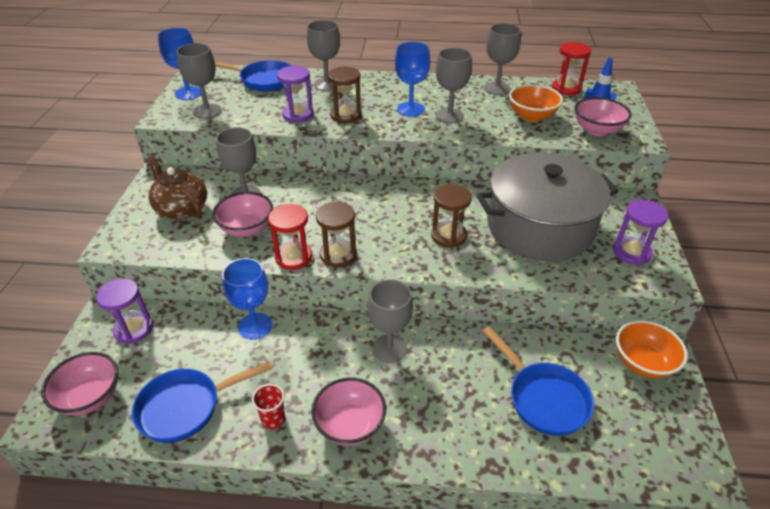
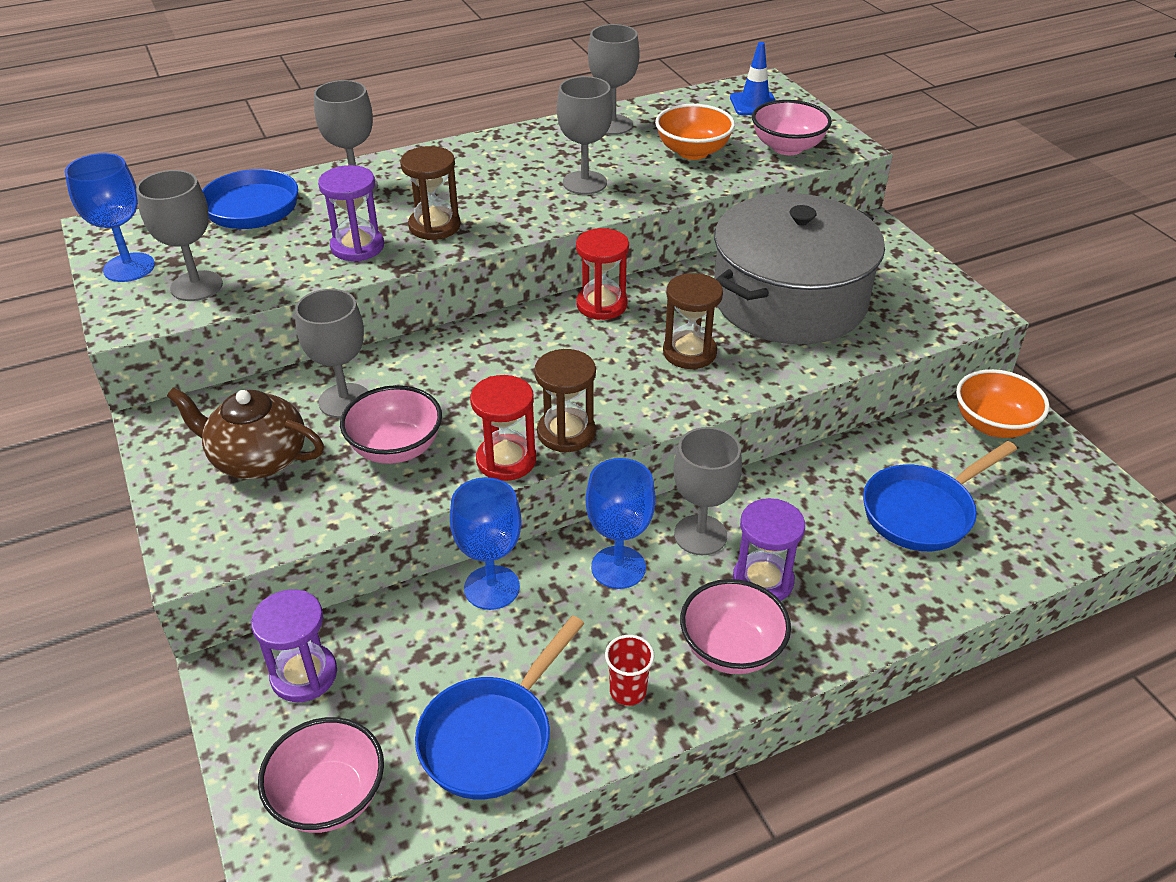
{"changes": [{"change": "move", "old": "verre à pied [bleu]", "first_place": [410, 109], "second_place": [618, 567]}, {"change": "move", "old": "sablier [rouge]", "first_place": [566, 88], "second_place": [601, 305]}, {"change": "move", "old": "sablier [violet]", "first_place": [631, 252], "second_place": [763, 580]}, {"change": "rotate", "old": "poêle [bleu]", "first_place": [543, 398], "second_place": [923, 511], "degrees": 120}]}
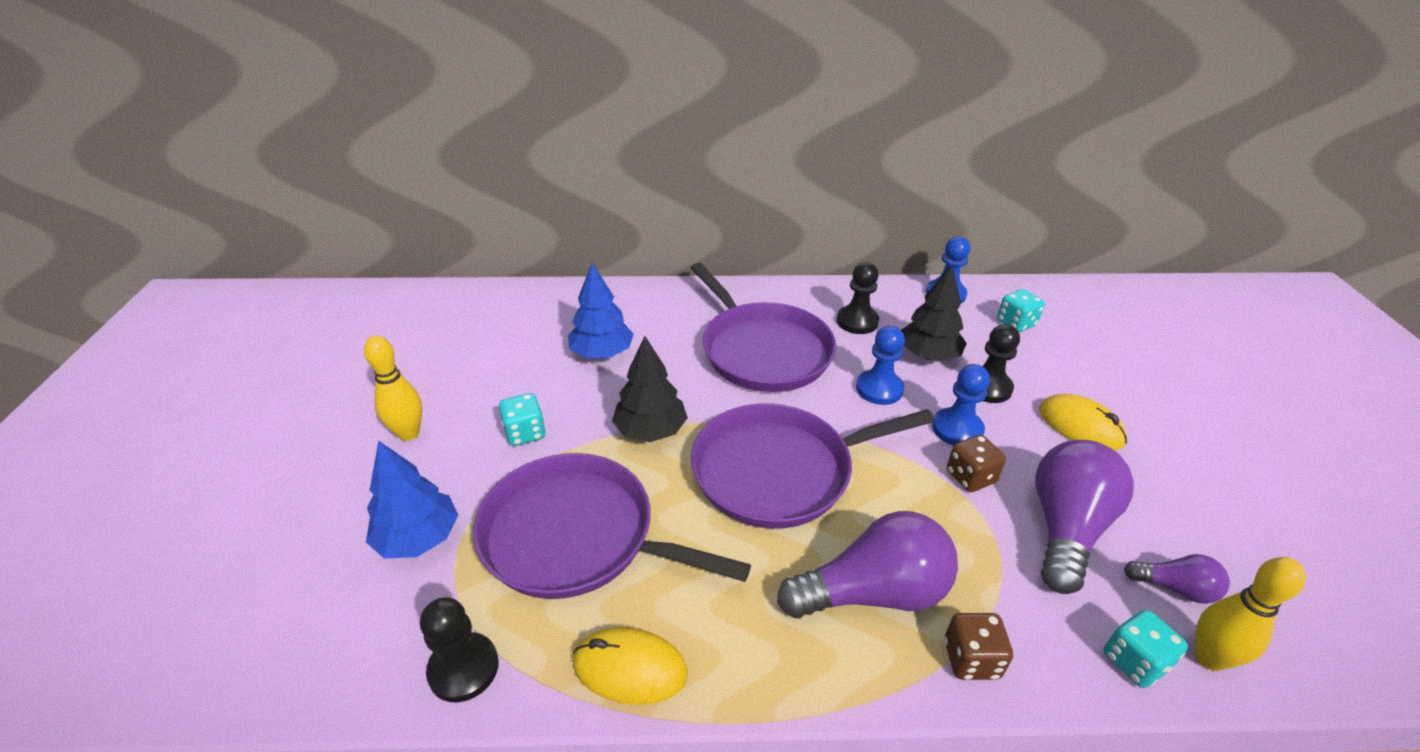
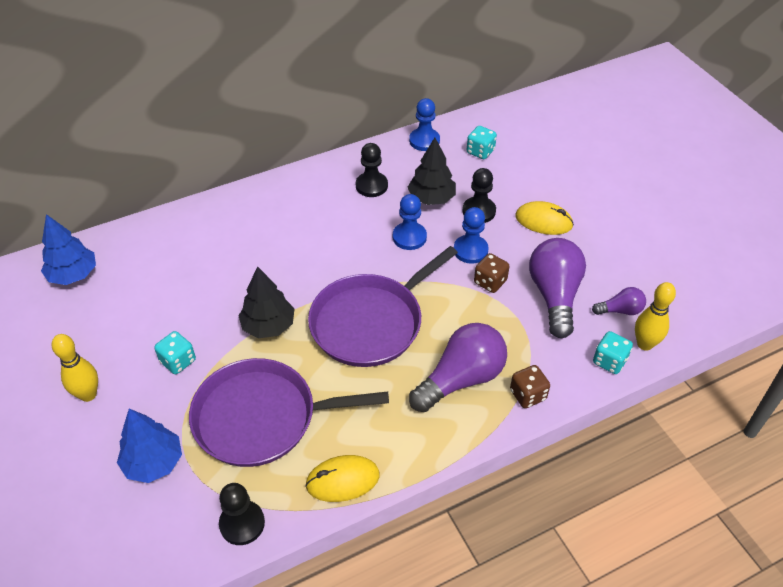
{"changes": [{"change": "delete", "old": "poêle [violet]", "first_place": [763, 350]}, {"change": "move", "old": "arbre [bleu]", "first_place": [602, 353], "second_place": [73, 275]}]}
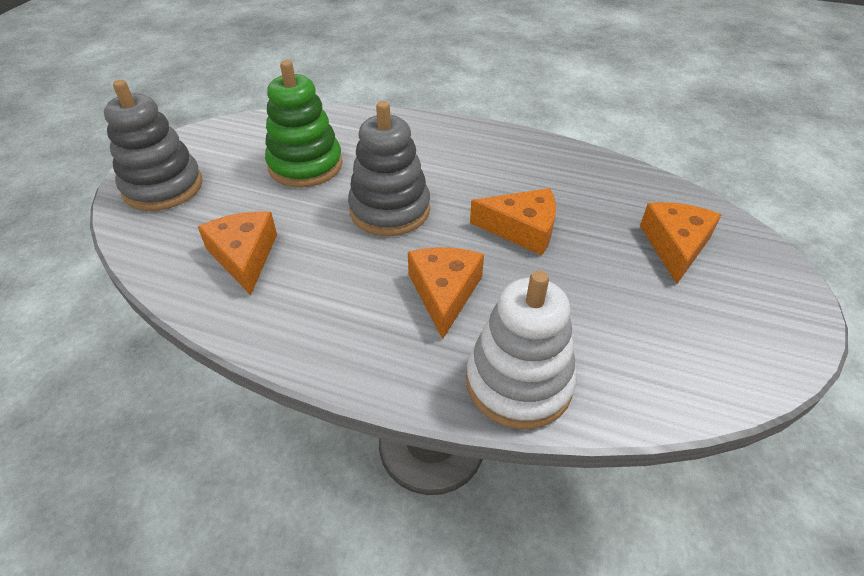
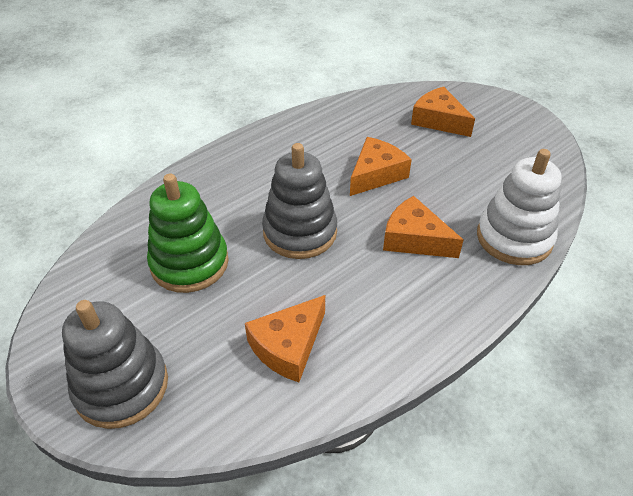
{"changes": [{"change": "rotate", "old": "fromage [orange]", "first_place": [244, 256], "second_place": [288, 346], "degrees": -60}]}
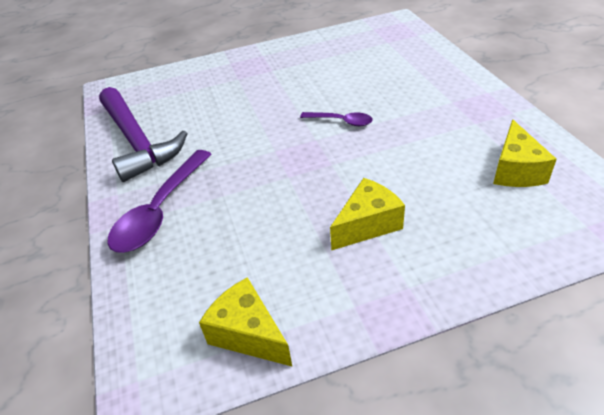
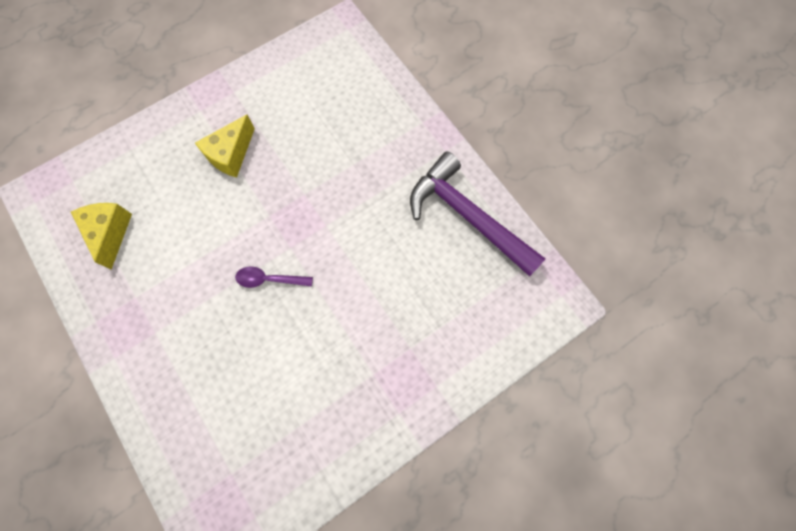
{"changes": [{"change": "delete", "old": "cuillère [violet]", "first_place": [160, 211]}, {"change": "delete", "old": "fromage [jaune]", "first_place": [248, 334]}]}
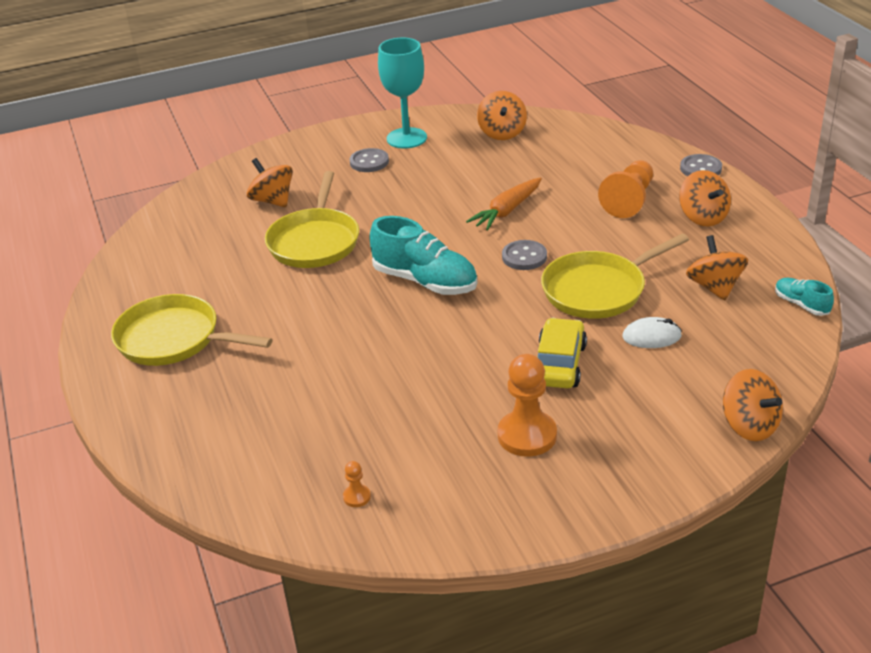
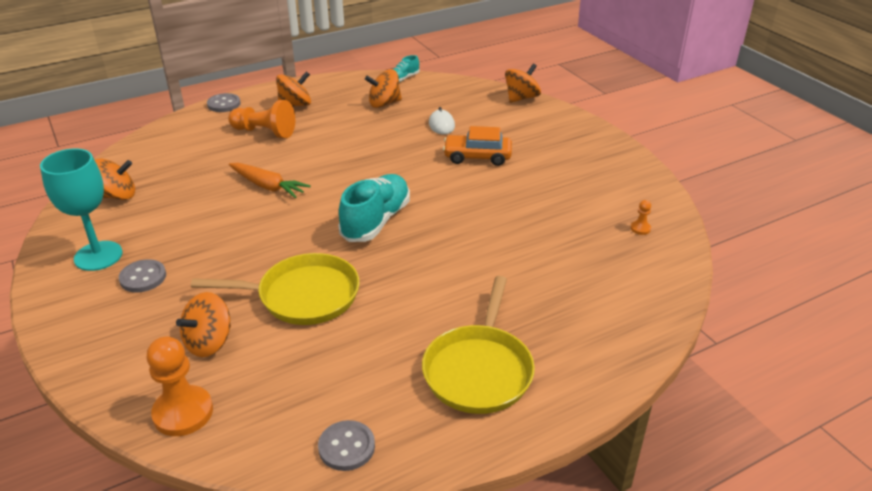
{"changes": [{"change": "delete", "old": "poêle [jaune]", "first_place": [598, 290]}, {"change": "move", "old": "pion [orange]", "first_place": [527, 435], "second_place": [183, 413]}, {"change": "move", "old": "bouton [gris]", "first_place": [524, 257], "second_place": [346, 447]}, {"change": "recolor", "old": "voiture [jaune]", "new": "voiture [orange]", "first_place": [559, 364], "second_place": [477, 157]}]}
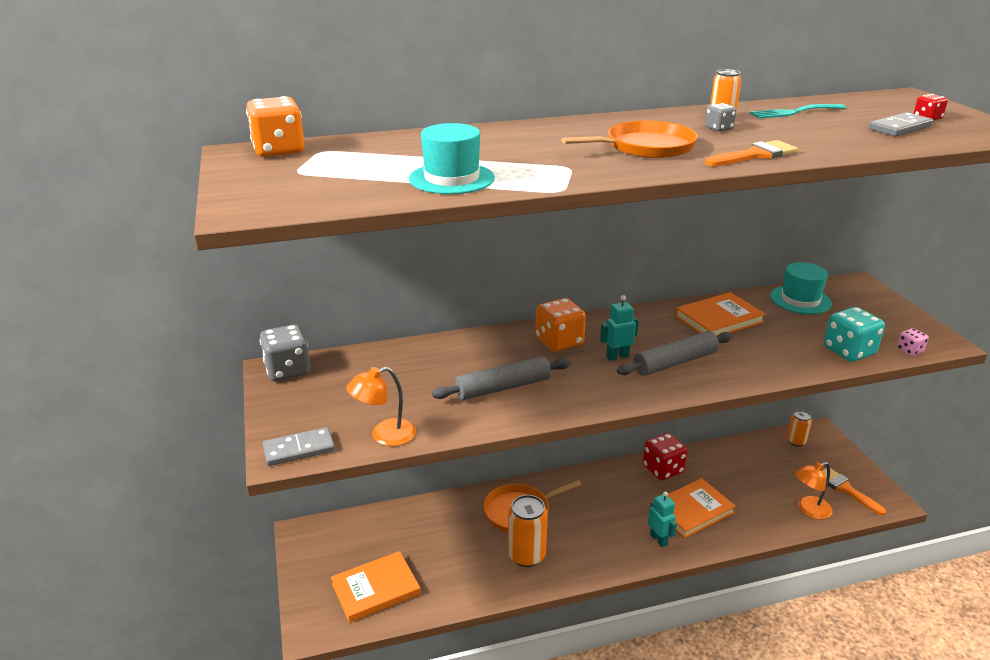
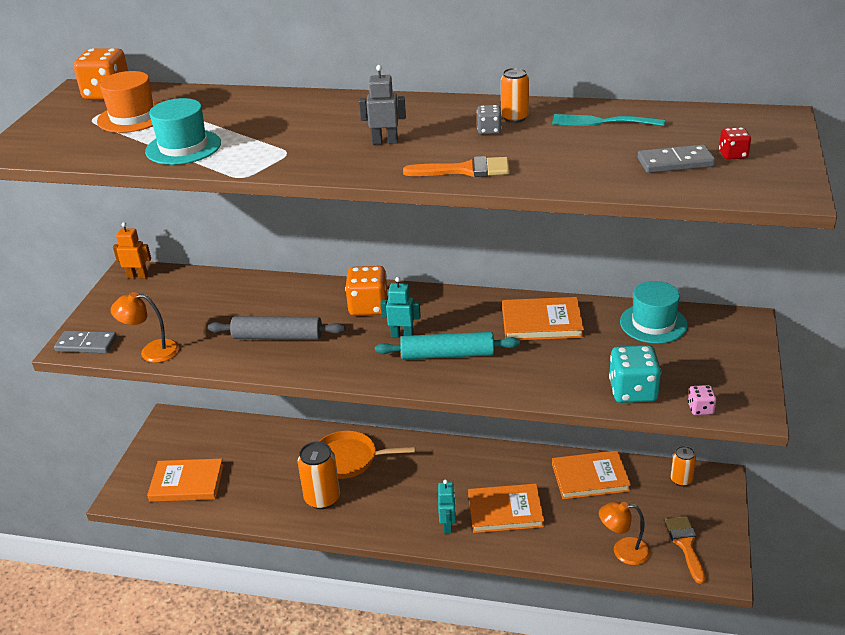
{"changes": [{"change": "delete", "old": "dé [rouge]", "first_place": [663, 469]}, {"change": "insert", "new": "chapeau [orange]", "second_place": [133, 117]}, {"change": "insert", "new": "livre [orange]", "second_place": [590, 477]}, {"change": "replace", "old": "dé [gris]", "new": "robot [orange]", "first_place": [287, 370], "second_place": [137, 276]}, {"change": "replace", "old": "poêle [orange]", "new": "robot [gris]", "first_place": [645, 147], "second_place": [385, 142]}, {"change": "recolor", "old": "rouleau à pâtisserie [gris]", "new": "rouleau à pâtisserie [turquoise]", "first_place": [675, 362], "second_place": [447, 355]}]}
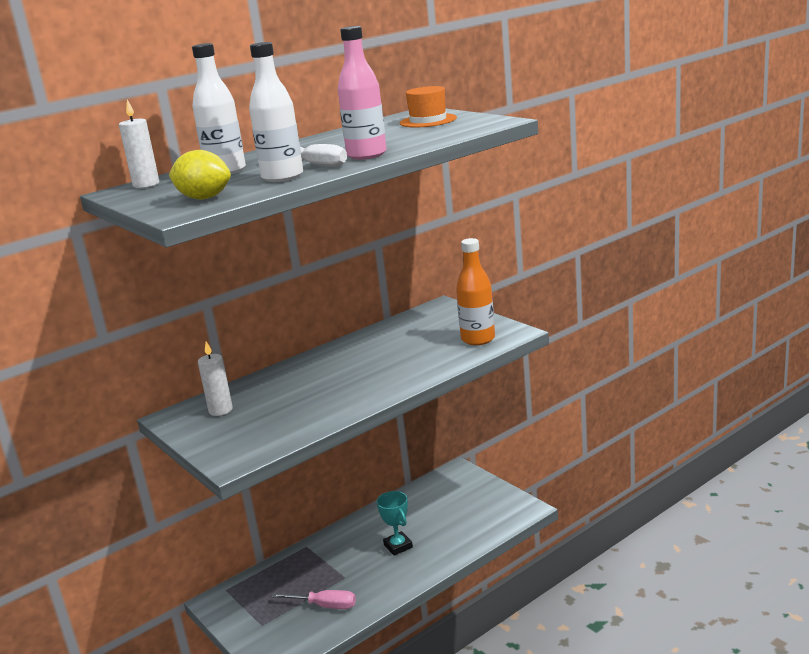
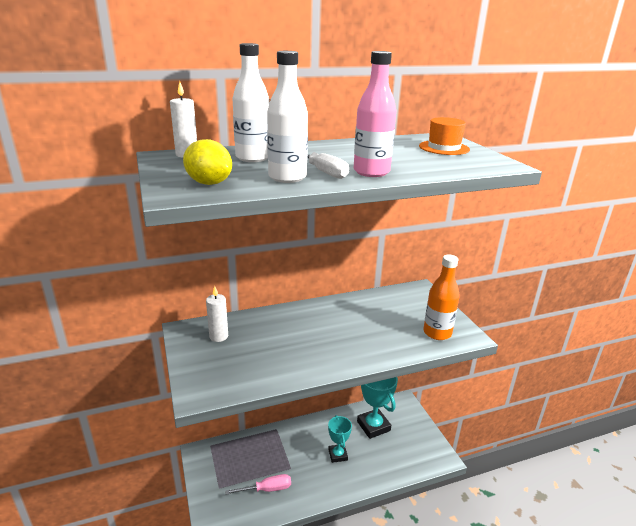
{"changes": [{"change": "insert", "new": "trophée [turquoise]", "second_place": [373, 426]}, {"change": "rotate", "old": "tournevis [rose]", "first_place": [324, 606], "second_place": [267, 489], "degrees": -45}]}
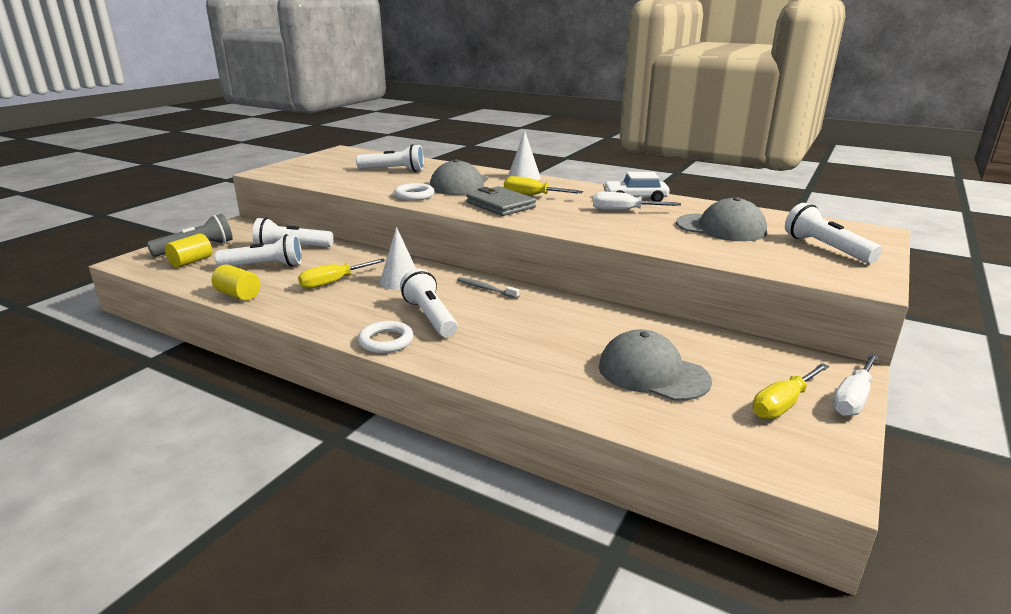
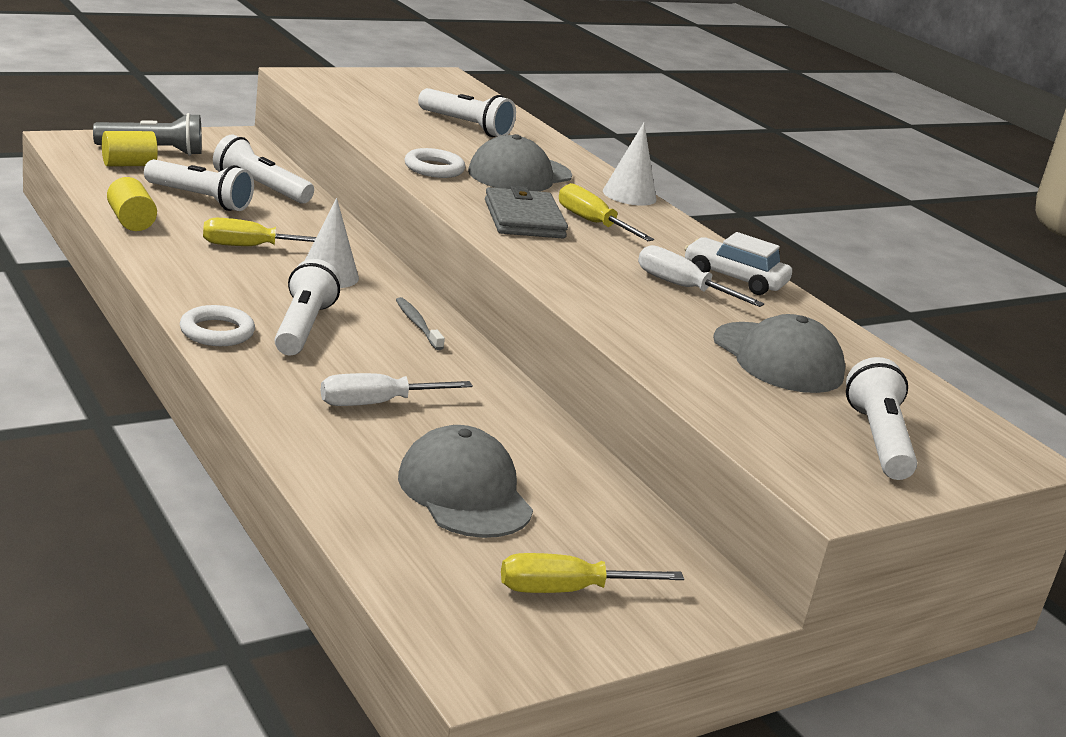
{"changes": [{"change": "move", "old": "tournevis [blanc]", "first_place": [852, 398], "second_place": [377, 403]}]}
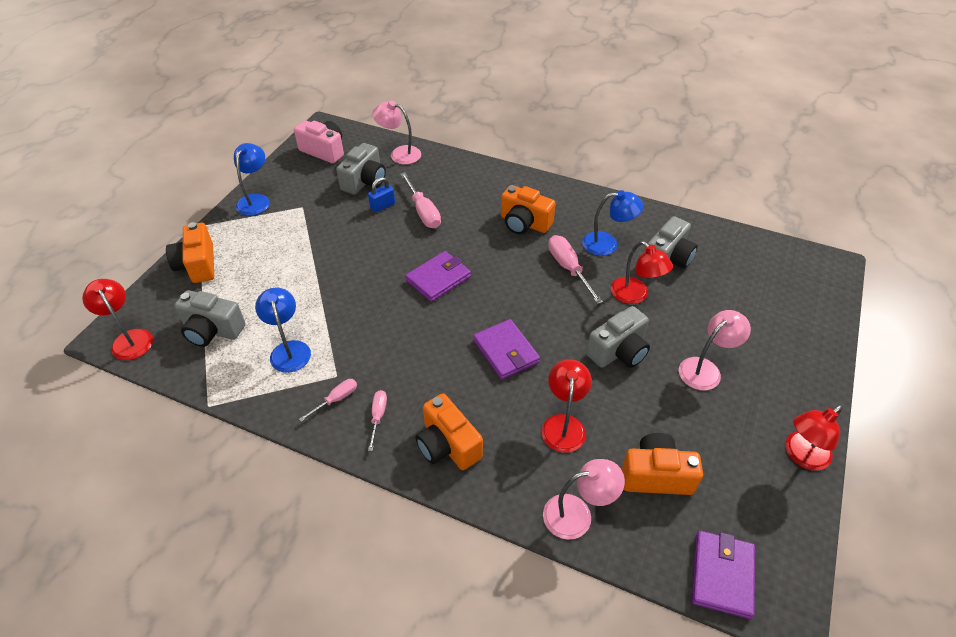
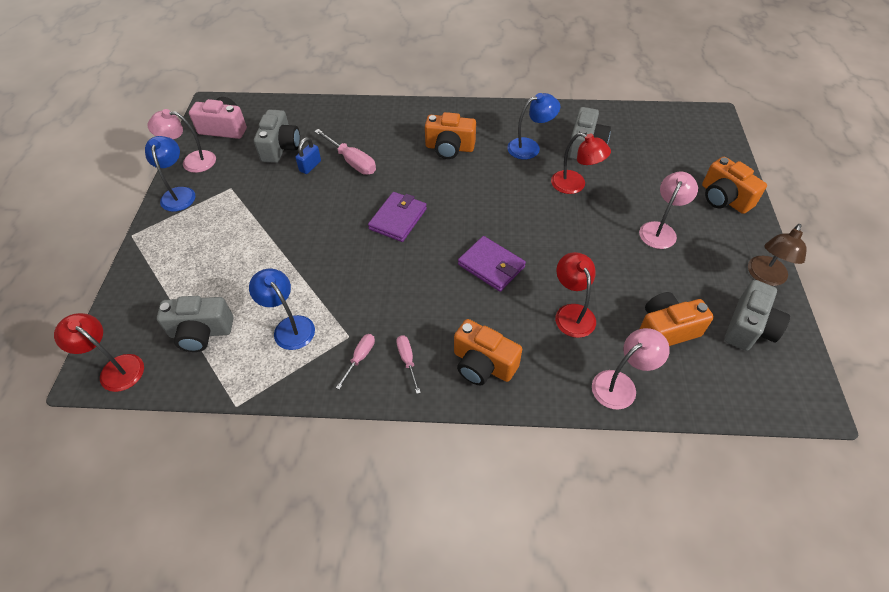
{"changes": [{"change": "delete", "old": "tournevis [rose]", "first_place": [568, 268]}, {"change": "delete", "old": "portefeuille [violet]", "first_place": [722, 575]}, {"change": "move", "old": "appareil photo [orange]", "first_place": [197, 265], "second_place": [724, 198]}, {"change": "move", "old": "lampe [rose]", "first_place": [399, 153], "second_place": [192, 161]}, {"change": "move", "old": "appareil photo [gris]", "first_place": [618, 351], "second_place": [749, 327]}, {"change": "recolor", "old": "lampe [rouge]", "new": "lampe [marron]", "first_place": [801, 456], "second_place": [764, 277]}]}
